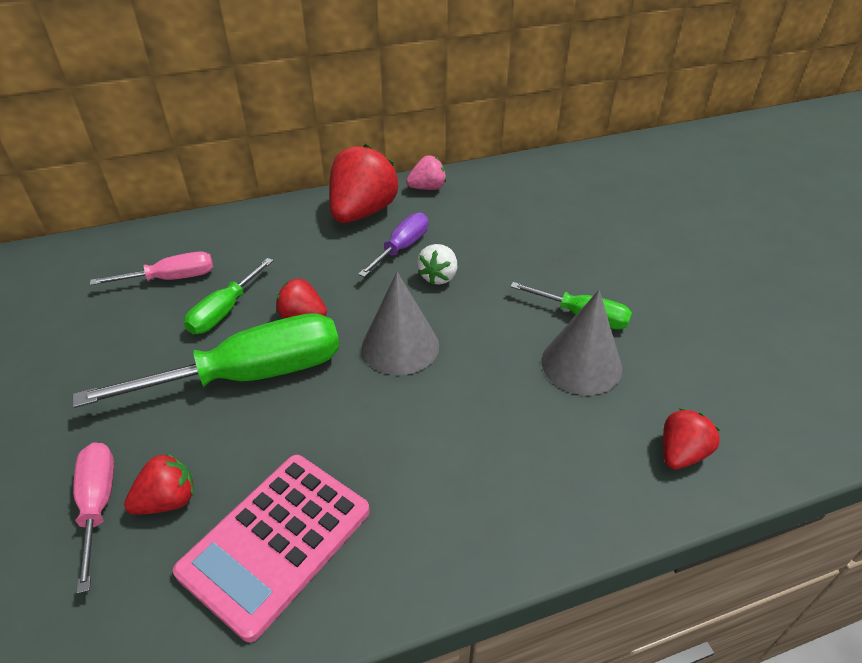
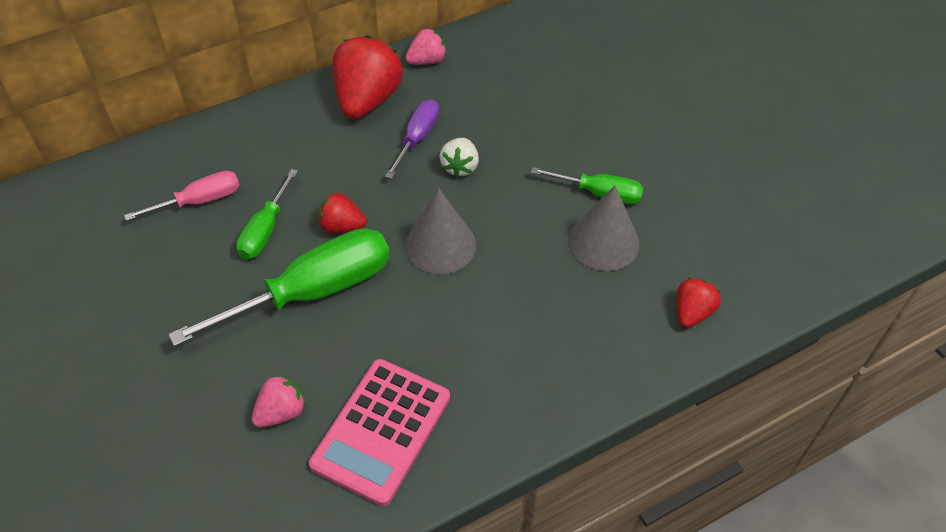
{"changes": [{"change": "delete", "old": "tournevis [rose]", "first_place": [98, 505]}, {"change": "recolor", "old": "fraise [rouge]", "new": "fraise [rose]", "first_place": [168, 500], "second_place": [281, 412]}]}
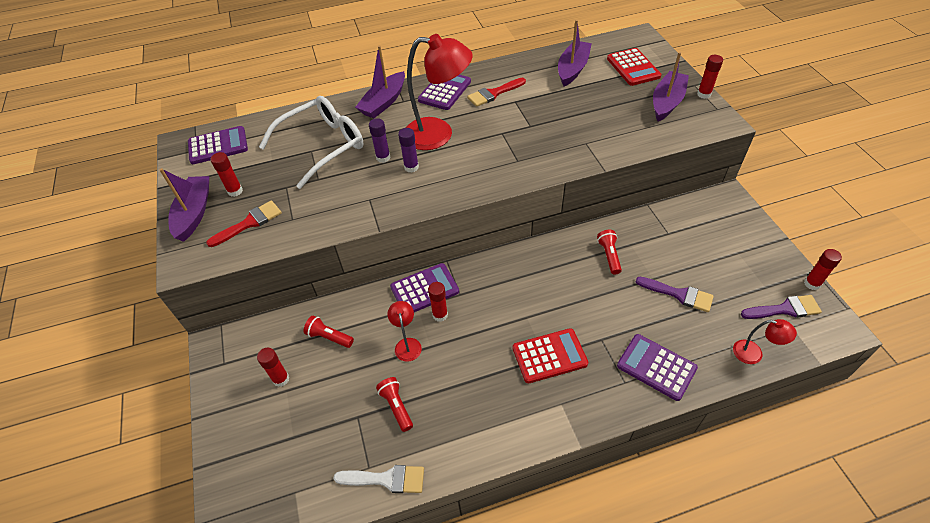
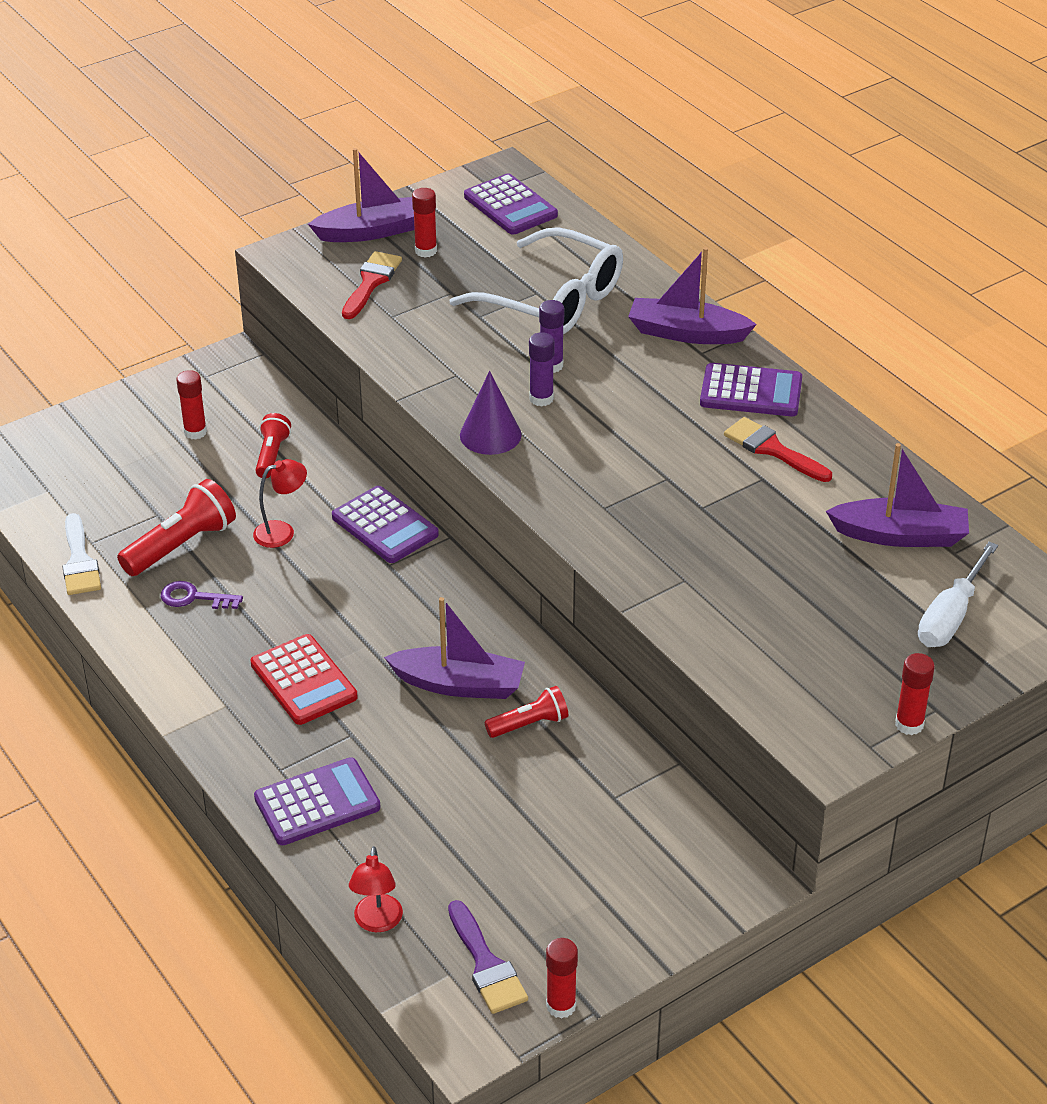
{"changes": [{"change": "delete", "old": "lampe [rouge]", "first_place": [438, 134]}, {"change": "delete", "old": "bâton de colle [rouge]", "first_place": [440, 315]}, {"change": "delete", "old": "pinceau [violet]", "first_place": [679, 294]}, {"change": "insert", "new": "clé [violet]", "second_place": [194, 598]}, {"change": "insert", "new": "cône [violet]", "second_place": [490, 435]}, {"change": "move", "old": "bateau [violet]", "first_place": [667, 102], "second_place": [459, 684]}, {"change": "replace", "old": "calculatrice [rouge]", "new": "tournevis [blanc]", "first_place": [633, 68], "second_place": [950, 617]}, {"change": "rotate", "old": "pinceau [rouge]", "first_place": [249, 223], "second_place": [371, 282], "degrees": -105}, {"change": "rotate", "old": "calculatrice [violet]", "first_place": [656, 367], "second_place": [317, 803], "degrees": 45}, {"change": "resize", "old": "lampe de poche [rouge]", "first_place": [396, 406], "second_place": [181, 545], "factor": 1.63}]}
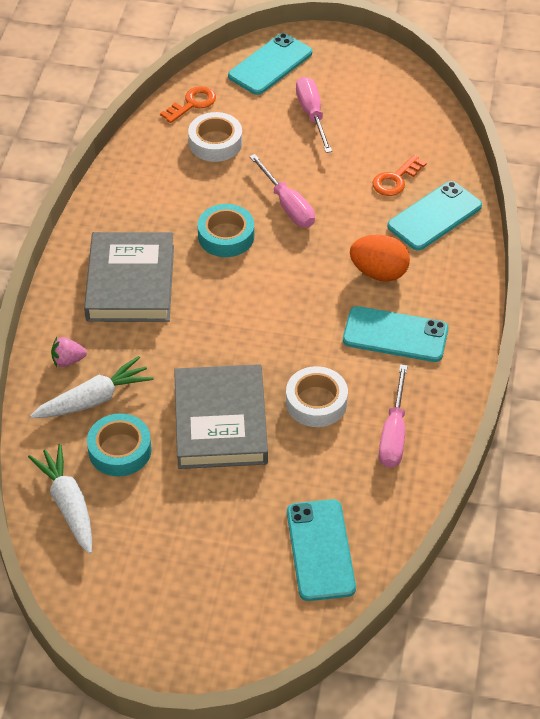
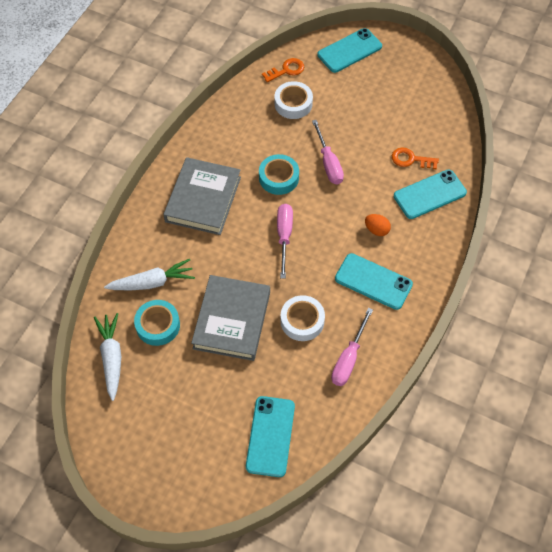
{"changes": [{"change": "delete", "old": "fraise [rose]", "first_place": [68, 360]}, {"change": "move", "old": "tournevis [rose]", "first_place": [312, 115], "second_place": [284, 236]}, {"change": "rotate", "old": "clé [orange]", "first_place": [395, 180], "second_place": [410, 159], "degrees": 45}, {"change": "resize", "old": "œuf [orange]", "first_place": [379, 272], "second_place": [376, 230], "factor": 0.62}]}
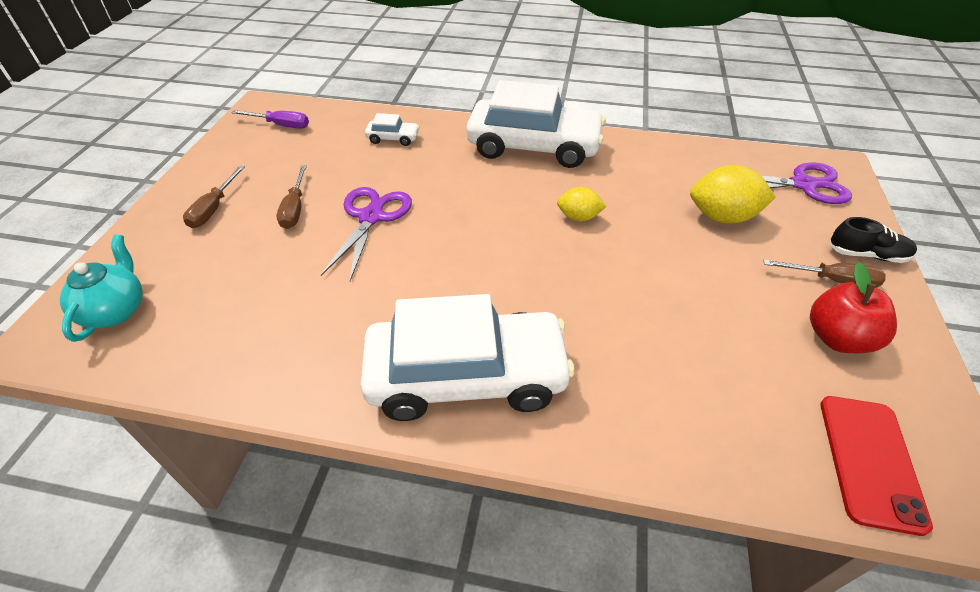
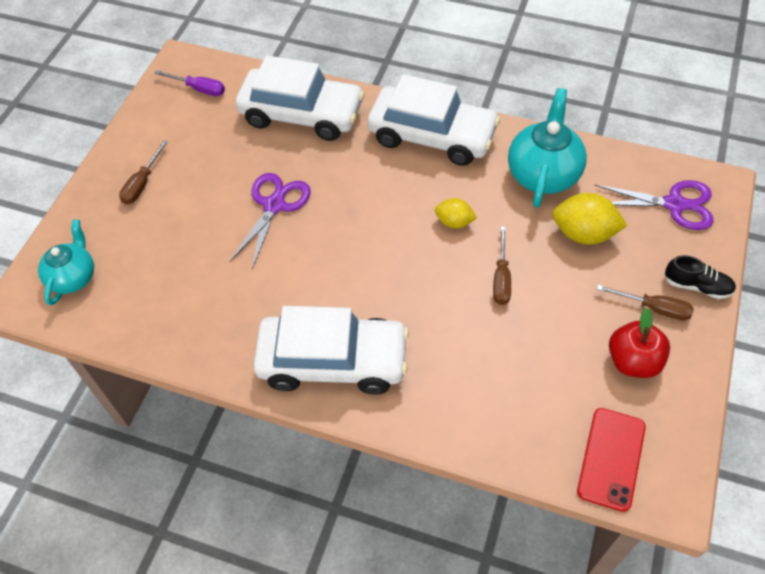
{"changes": [{"change": "insert", "new": "théière [turquoise]", "second_place": [543, 174]}, {"change": "move", "old": "tournevis [marron]", "first_place": [295, 209], "second_place": [501, 278]}, {"change": "resize", "old": "voiture [blanc]", "first_place": [393, 138], "second_place": [302, 114], "factor": 2.48}]}
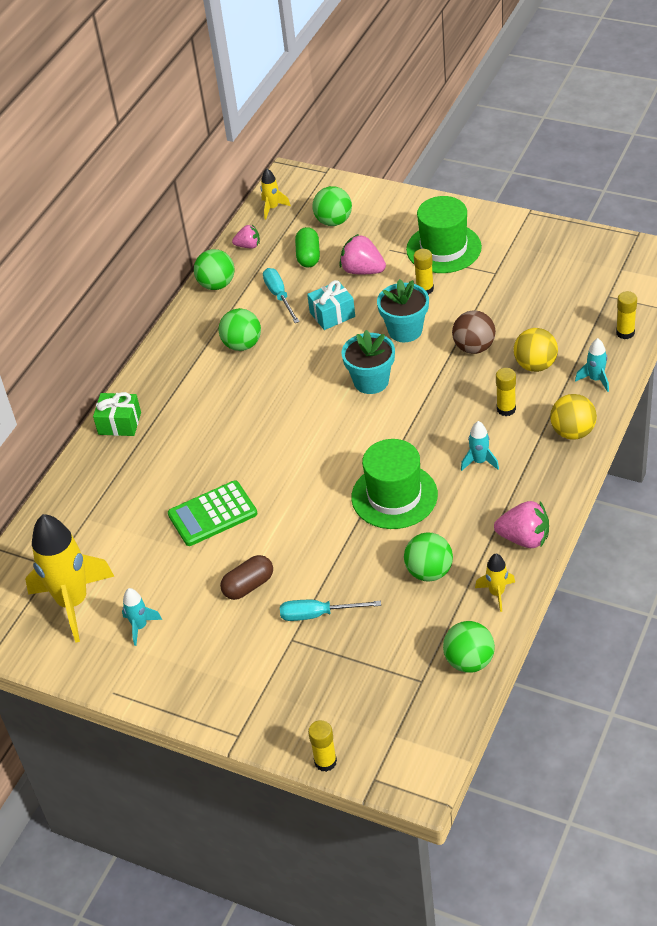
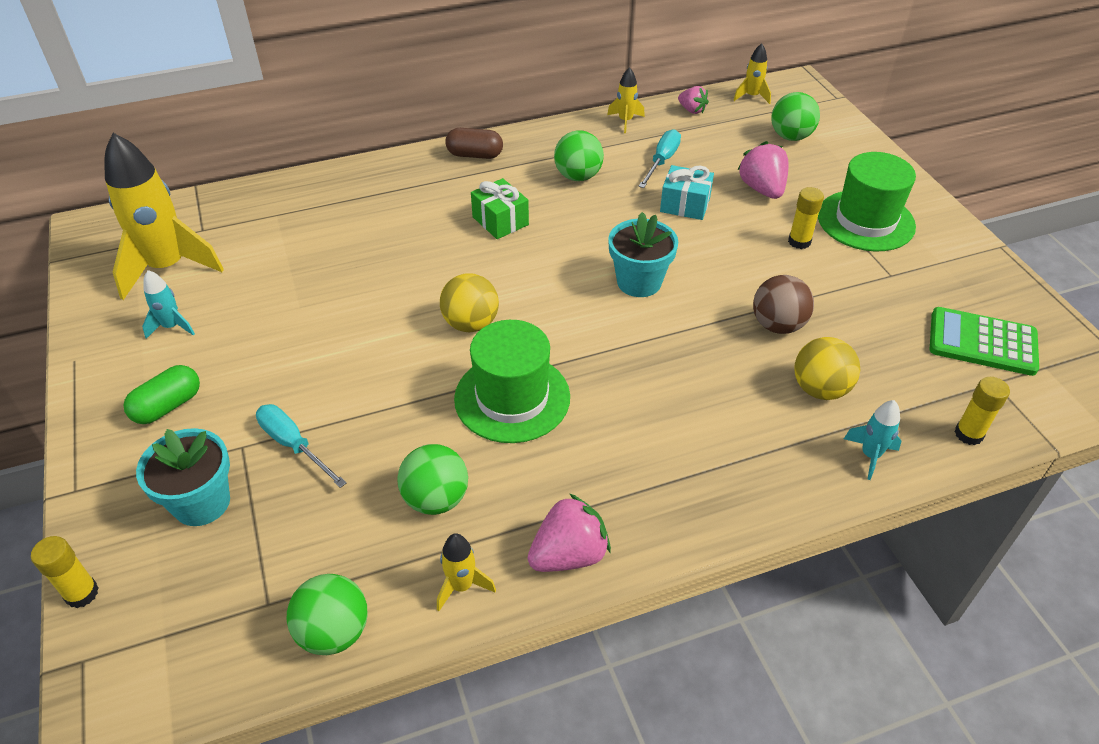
{"changes": [{"change": "delete", "old": "fusée [turquoise]", "first_place": [479, 462]}, {"change": "delete", "old": "bâton de colle [jaune]", "first_place": [506, 409]}, {"change": "move", "old": "cadeau [vert]", "first_place": [119, 423], "second_place": [500, 221]}, {"change": "move", "old": "calculatrice [vert]", "first_place": [212, 514], "second_place": [982, 342]}, {"change": "move", "old": "gélule [marron]", "first_place": [248, 586], "second_place": [475, 155]}, {"change": "move", "old": "gélule [vert]", "first_place": [308, 256], "second_place": [168, 406]}, {"change": "move", "old": "pot de fleurs [turquoise]", "first_place": [405, 330], "second_place": [202, 502]}, {"change": "move", "old": "balle [jaune]", "first_place": [572, 432], "second_place": [471, 323]}, {"change": "replace", "old": "balle [vert]", "new": "fusée [jaune]", "first_place": [217, 284], "second_place": [625, 121]}, {"change": "rotate", "old": "fraise [rose]", "first_place": [524, 538], "second_place": [569, 554], "degrees": -90}]}
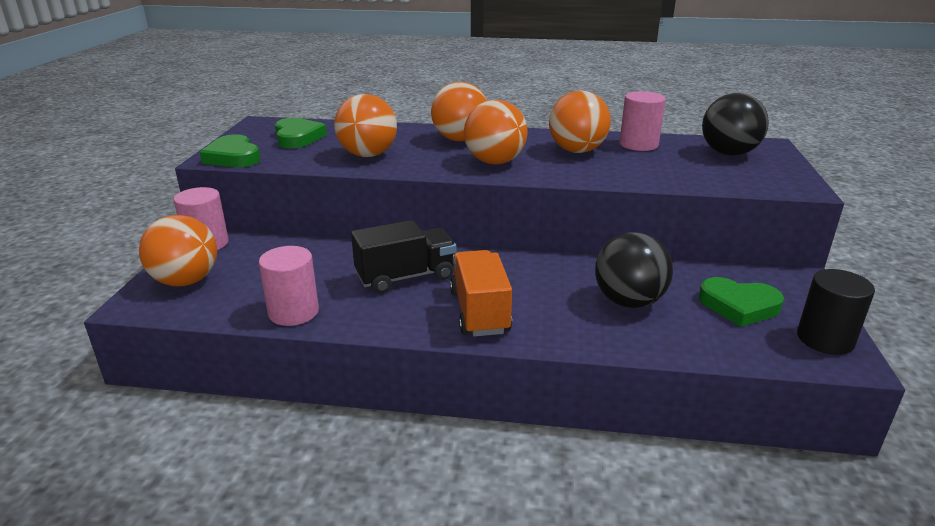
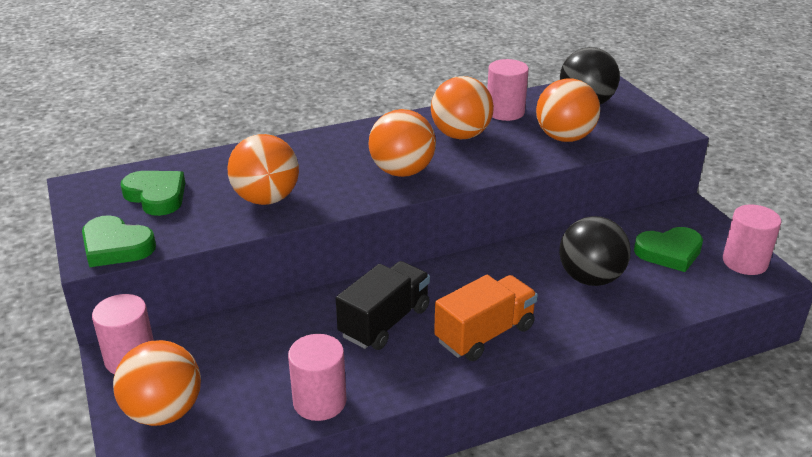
{"changes": [{"change": "move", "old": "balle [orange]", "first_place": [460, 139], "second_place": [564, 138]}, {"change": "recolor", "old": "cylindre [noir]", "new": "cylindre [rose]", "first_place": [825, 339], "second_place": [745, 262]}, {"change": "rotate", "old": "camion [orange]", "first_place": [479, 312], "second_place": [485, 334], "degrees": 90}]}
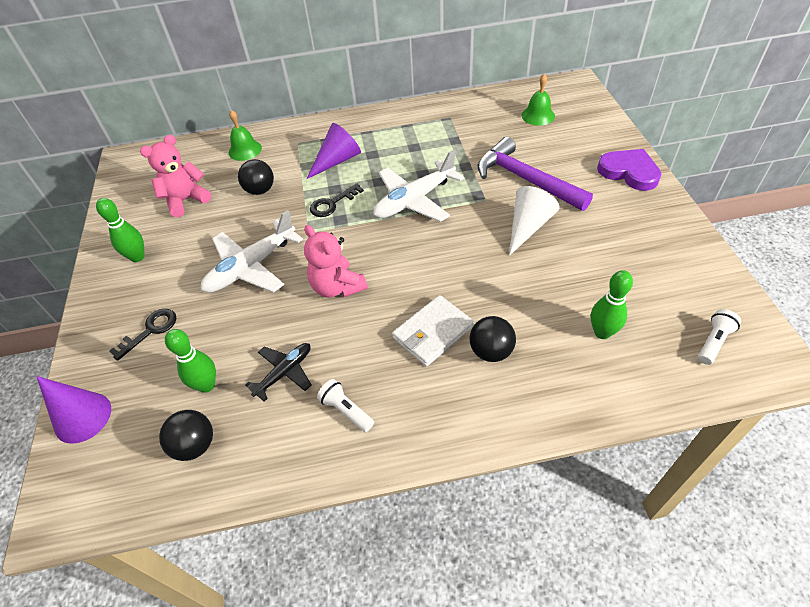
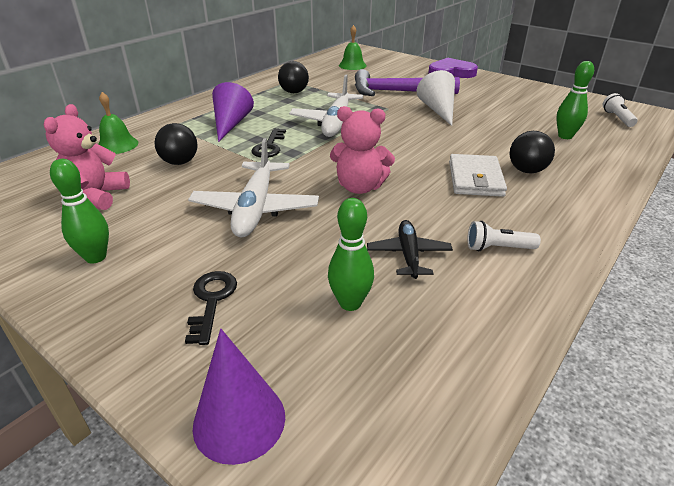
{"changes": [{"change": "move", "old": "balle [noir]", "first_place": [195, 445], "second_place": [294, 92]}]}
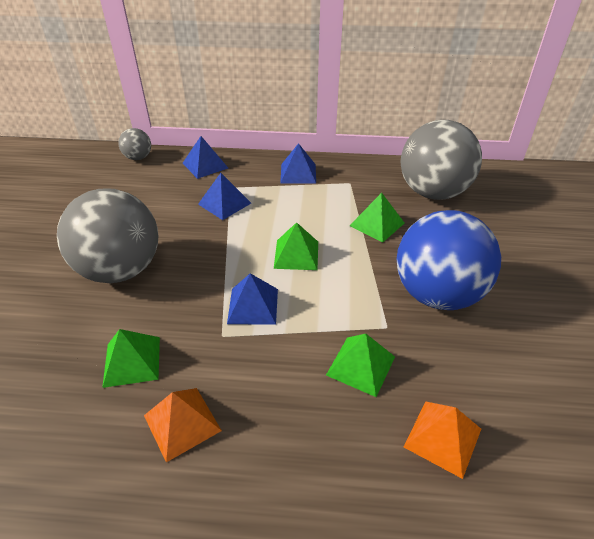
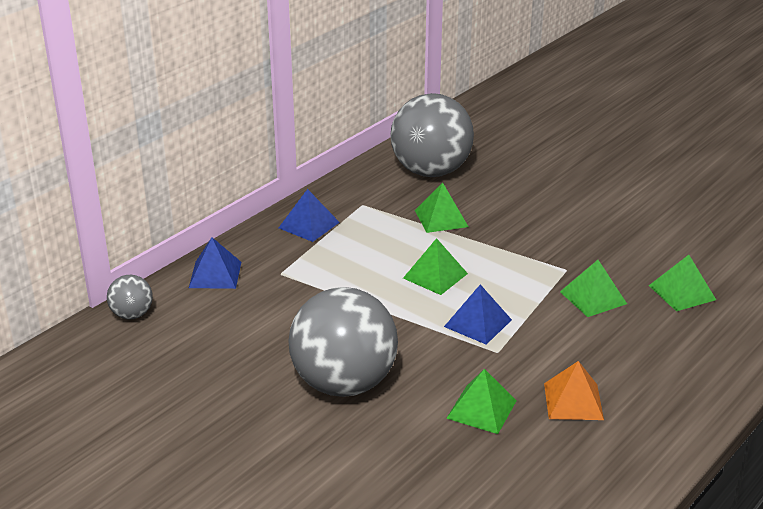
{"changes": [{"change": "delete", "old": "pyramide [bleu]", "first_place": [224, 203]}, {"change": "delete", "old": "balle [bleu]", "first_place": [437, 294]}, {"change": "recolor", "old": "pyramide [orange]", "new": "pyramide [vert]", "first_place": [442, 437], "second_place": [682, 292]}]}
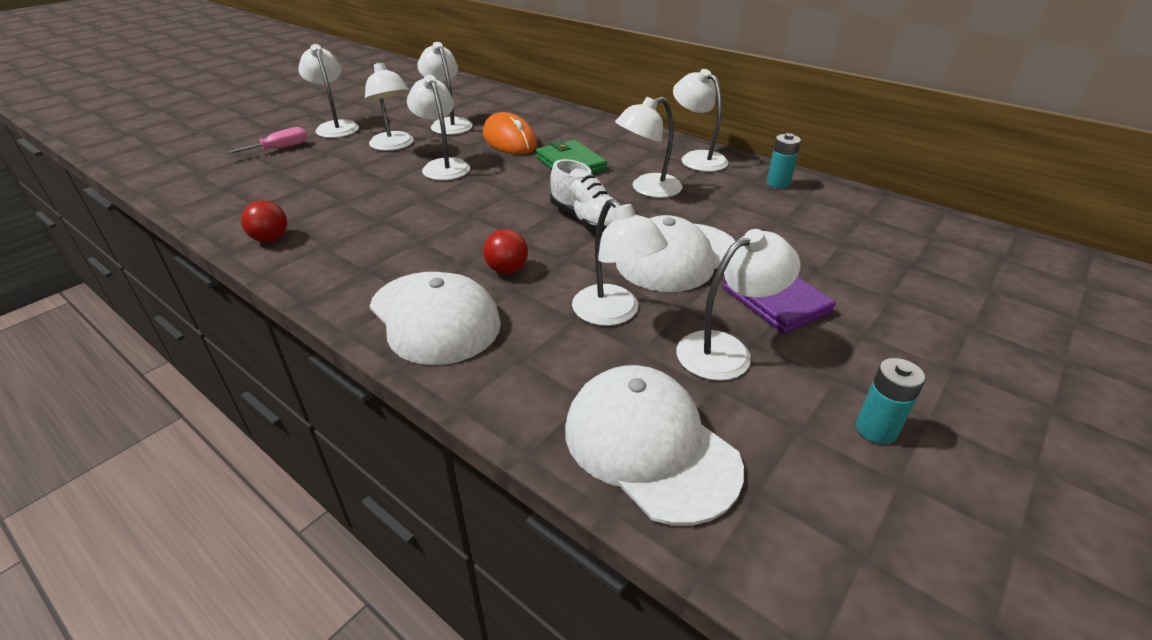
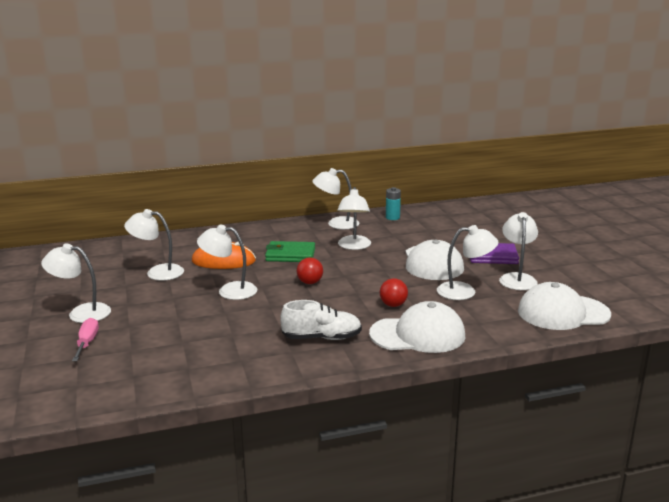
{"changes": [{"change": "delete", "old": "lampe [blanc]", "first_place": [394, 146]}, {"change": "delete", "old": "pile [turquoise]", "first_place": [876, 429]}, {"change": "move", "old": "balle [rouge]", "first_place": [270, 239], "second_place": [310, 282]}, {"change": "move", "old": "chaussure [blanc]", "first_place": [587, 220], "second_place": [322, 338]}]}
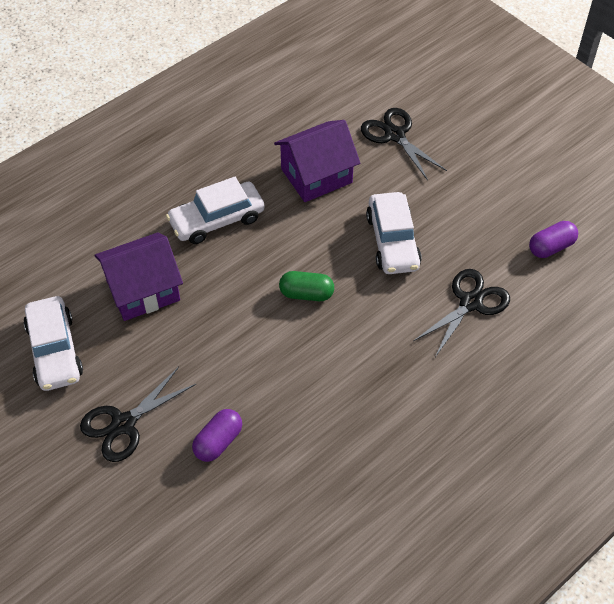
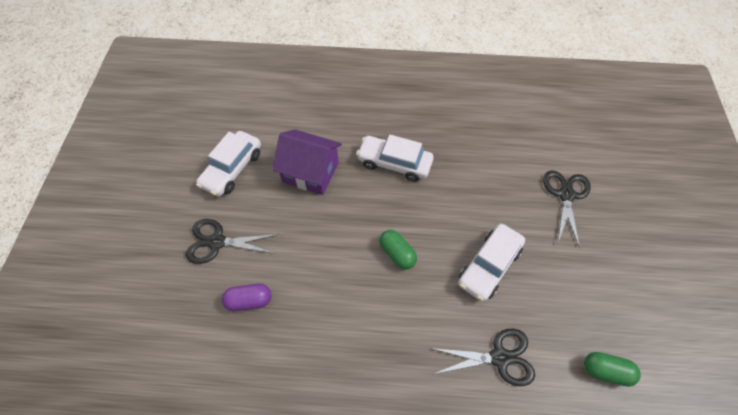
{"changes": [{"change": "delete", "old": "maison [violet]", "first_place": [316, 176]}, {"change": "recolor", "old": "gélule [violet]", "new": "gélule [vert]", "first_place": [551, 247], "second_place": [606, 371]}]}
